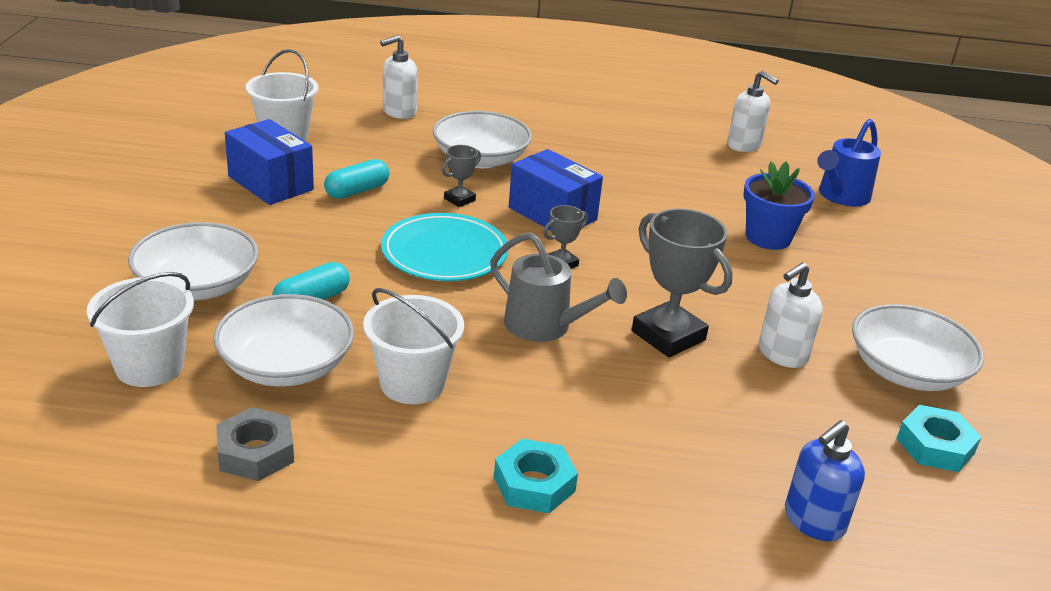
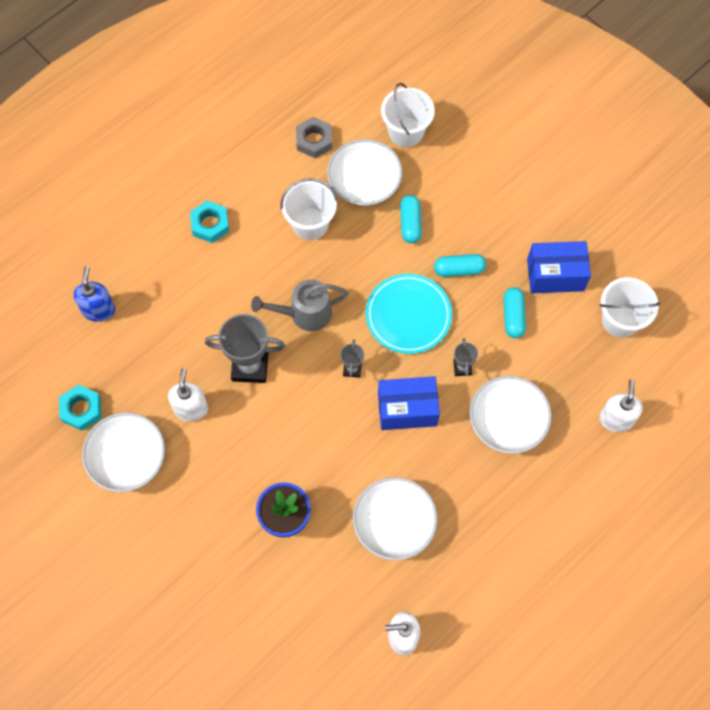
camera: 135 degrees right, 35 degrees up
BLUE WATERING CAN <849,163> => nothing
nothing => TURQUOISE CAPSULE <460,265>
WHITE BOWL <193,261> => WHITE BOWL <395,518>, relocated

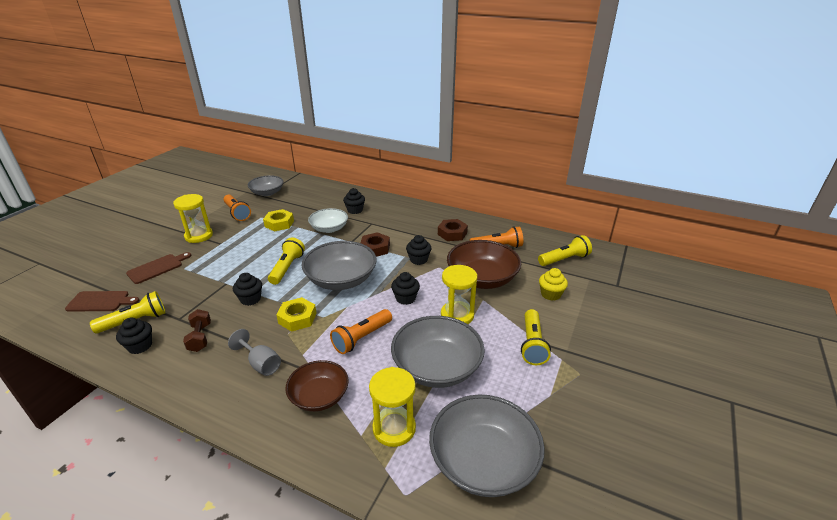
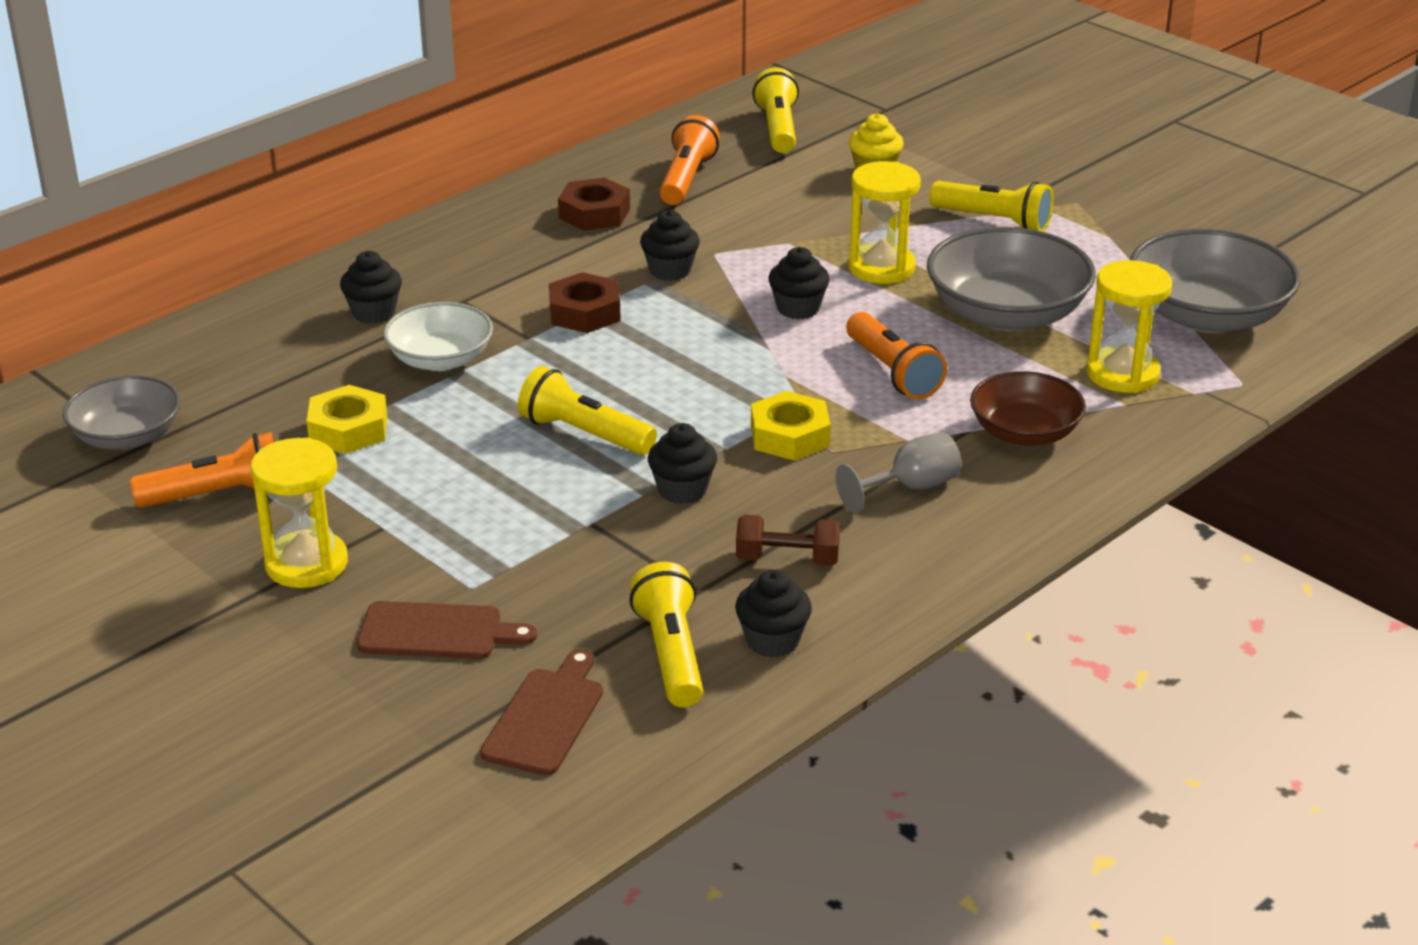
camera: 70 degrees left, 0 degrees up
GREY BOWL <339,265> => nothing
BROWN BOWL <484,264> => nothing
BROWN CUTTING BOARD <158,268> => BROWN CUTTING BOARD <447,630>, 120 degrees clockwise

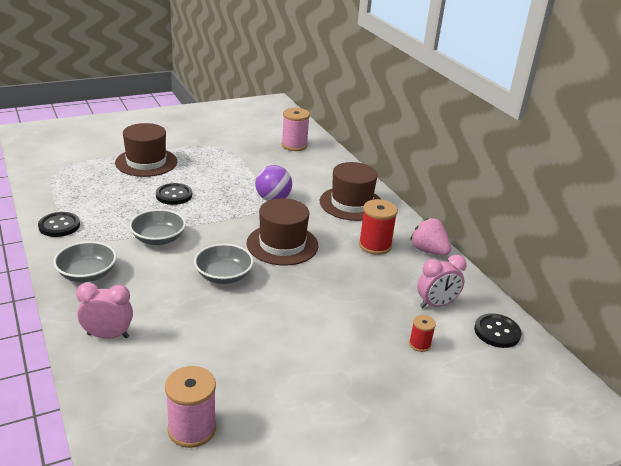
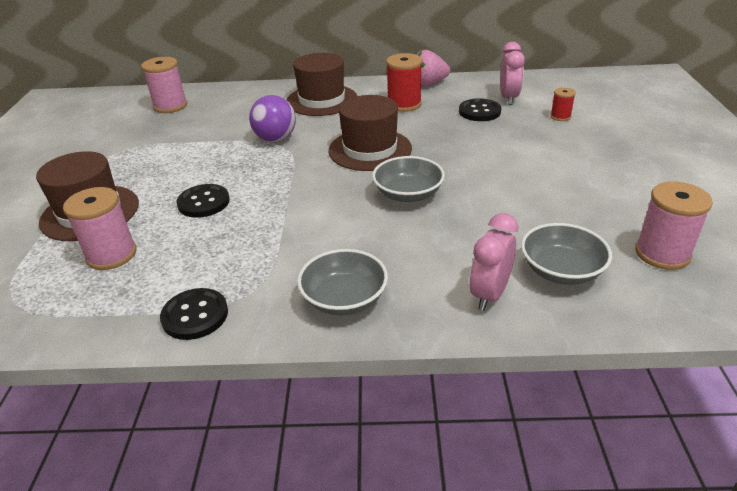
camera: 60 degrees left, 5 degrees up
nothing => PINK SPOOL <100,228>
GREY BOWL <157,227> => GREY BOWL <566,254>, relocated
BLACK BUTTON <497,330> => BLACK BUTTON <480,109>, relocated

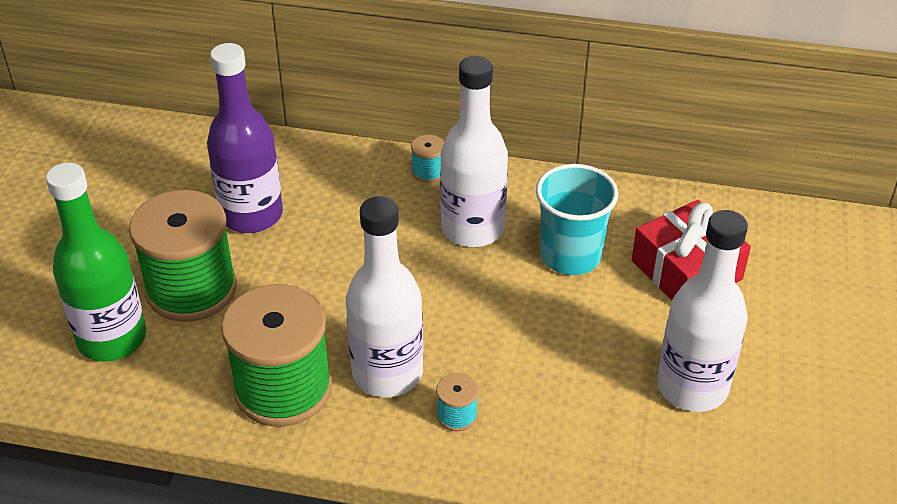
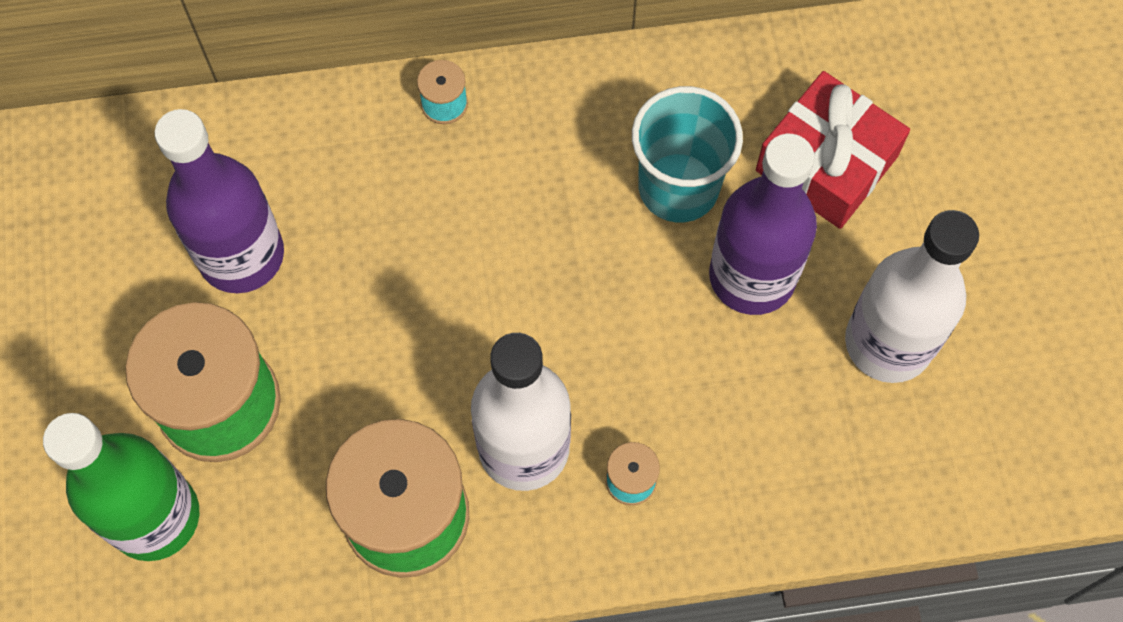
camera: 20 degrees left, 25 degrees up
WHITE BOTTLE <474,151> => nothing
nothing => PURPLE BOTTLE <763,224>

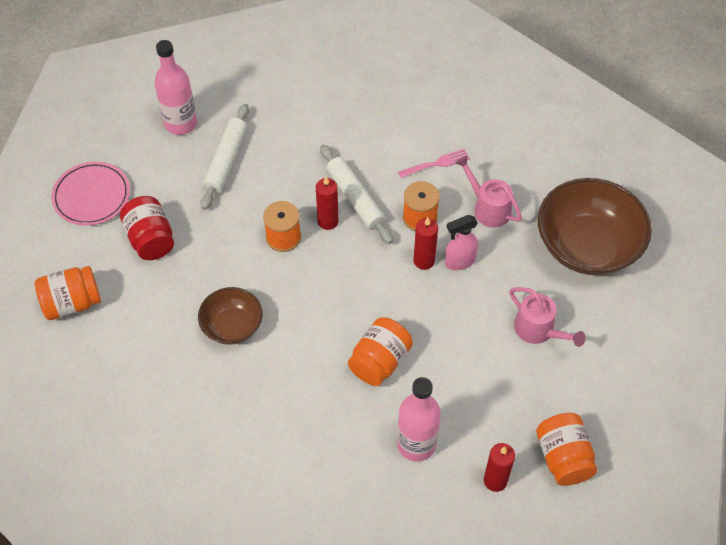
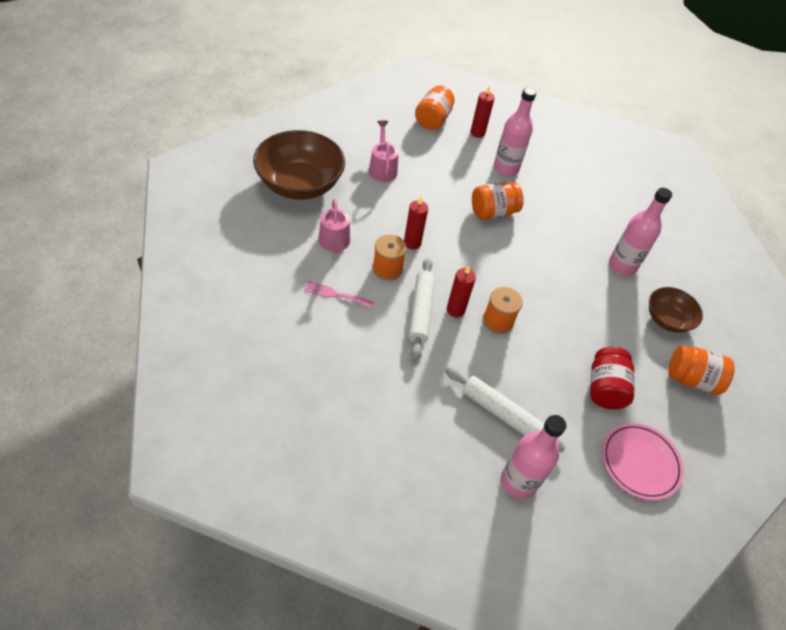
camera: 150 degrees left, 5 degrees down
PINK SPRAY BOTTLE <461,242> => nothing
nothing => PINK BOTTLE <640,231>
BROWN BOWL <230,316> => BROWN BOWL <676,310>, relocated
WHITE ROLLING PIN <225,157> => WHITE ROLLING PIN <505,409>, 75 degrees clockwise

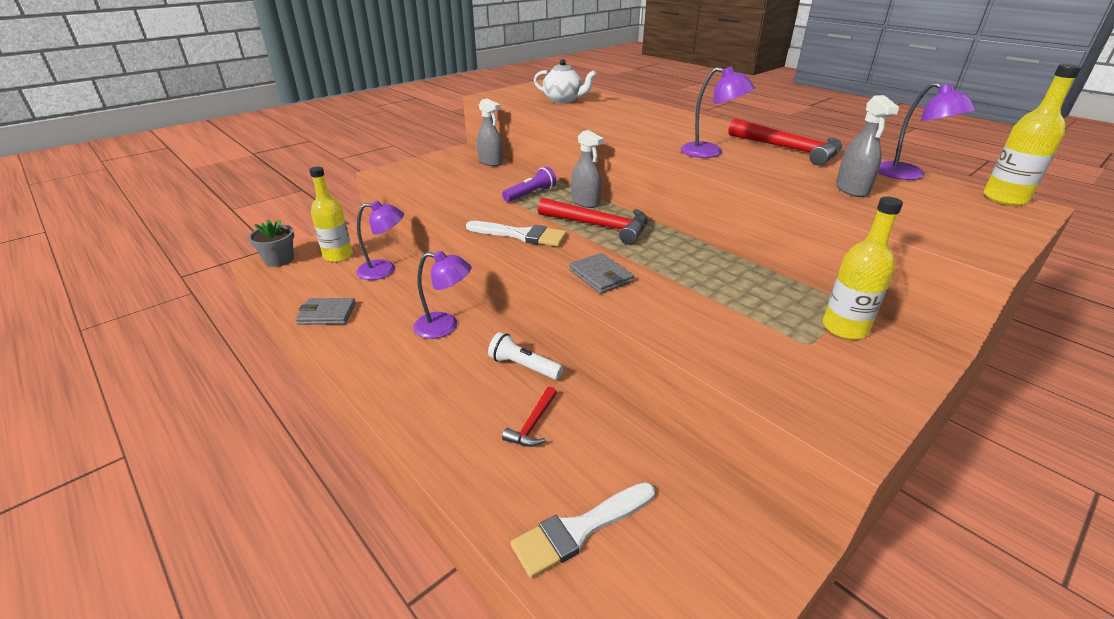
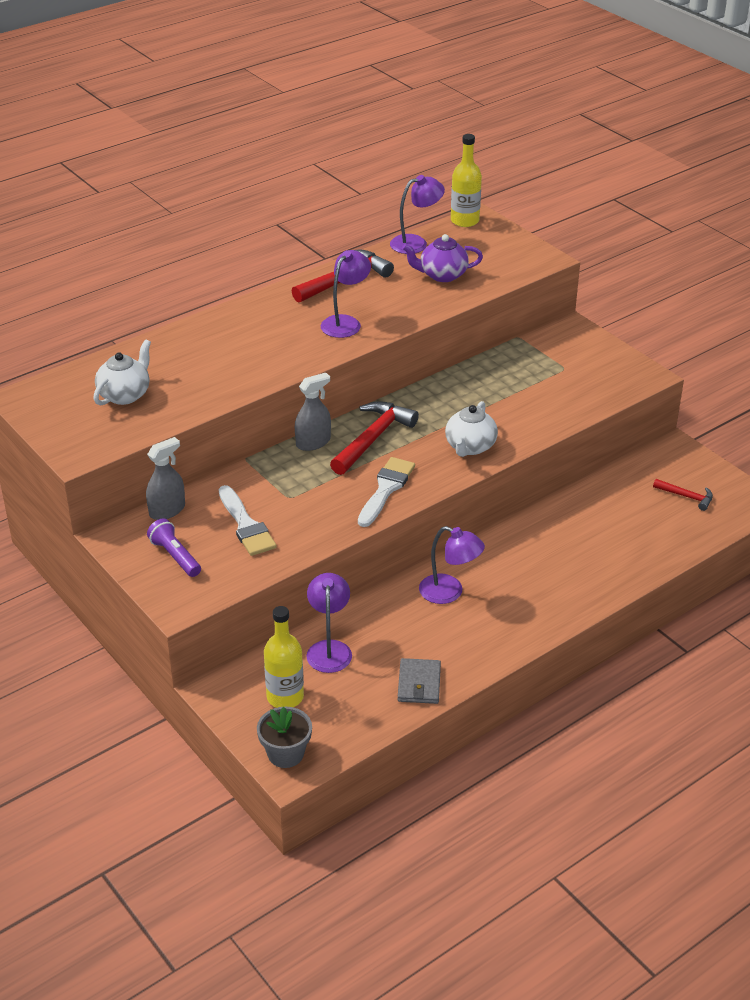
camera: 85 degrees left, 5 degrees up
WHITE FLASHLIGHT <525,356> => nothing
YELLOW BOTTLE <863,268> => nothing
PURPLE FLASHLIGHT <529,184> => PURPLE FLASHLIGHT <174,548>, relocated
RED HAMMER <529,417> => RED HAMMER <683,495>, relocated
WHITE BRUSH <582,530> => WHITE BRUSH <248,520>, relocated
GREY WALLET <601,273> => WHITE TEAPOT <471,429>
GREY SPRAY BOTTLE <867,146> => PURPLE TEAPOT <442,258>
PURPLE LAMP <442,295> => PURPLE LAMP <452,565>, 105 degrees clockwise

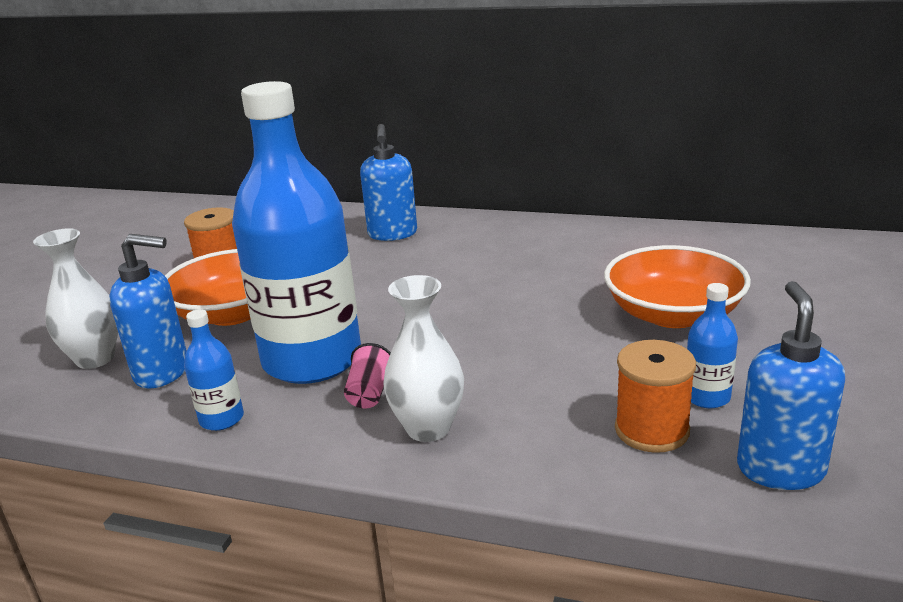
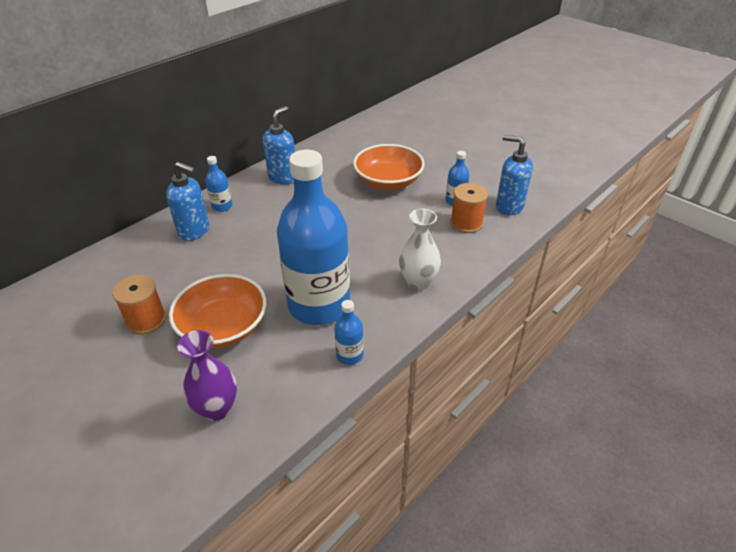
camera: 65 degrees left, 15 degrees up
PINK CUP <367,375> => nothing
nothing => BLUE BOTTLE <218,184>
BLUE SOAP DISPENSER <148,311> => BLUE SOAP DISPENSER <279,145>, relocated
WHITE VASE <75,298> => PURPLE VASE <207,375>

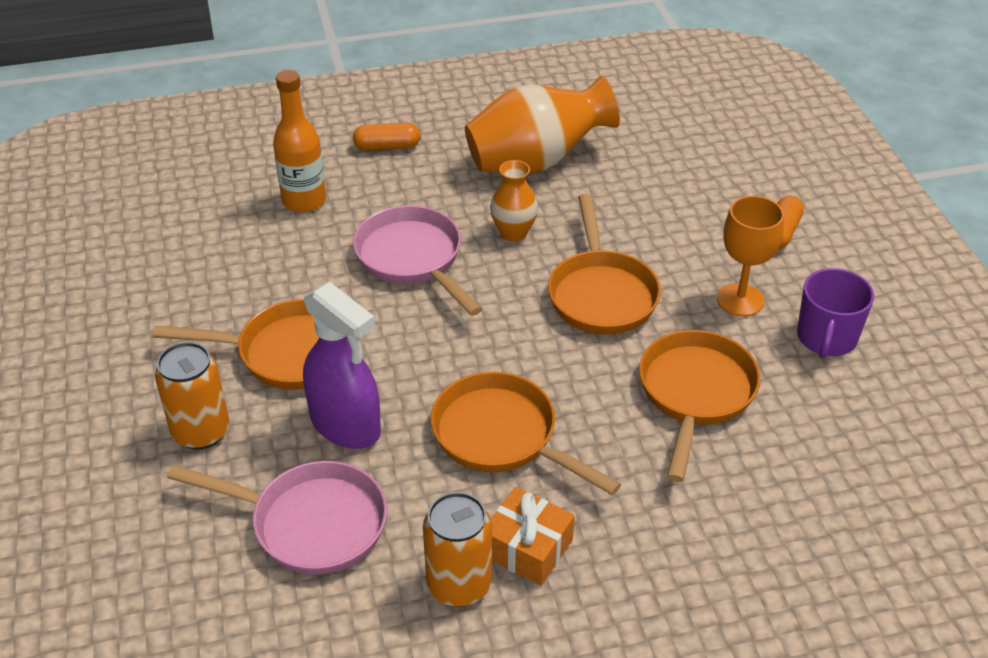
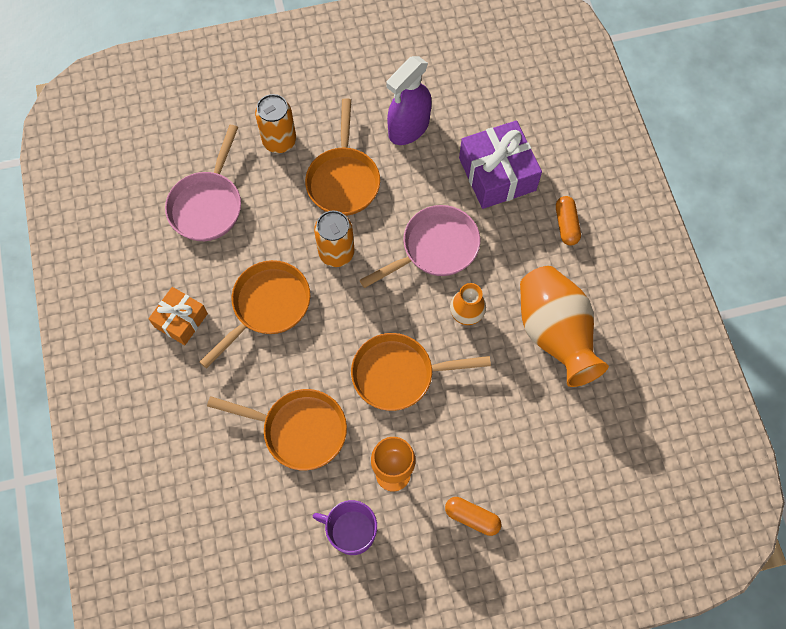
camera: 90 degrees right, 25 degrees up
PURPLE SPRAY BOTTLE <342,365> => PURPLE SPRAY BOTTLE <409,100>, relocated
ORANGE CAN <457,549> => ORANGE CAN <334,239>, relocated
ORANGE BOTTLE <299,141> => PURPLE GIFT <500,164>

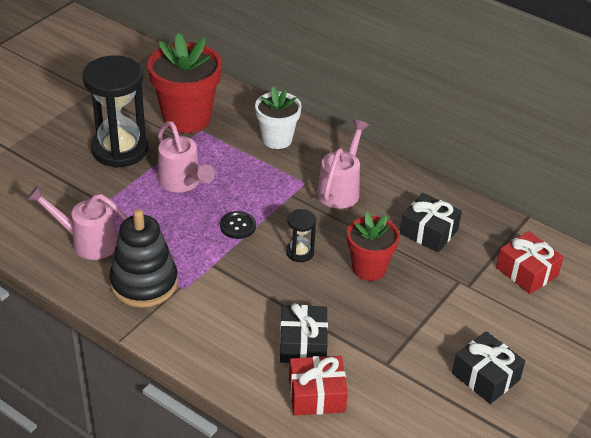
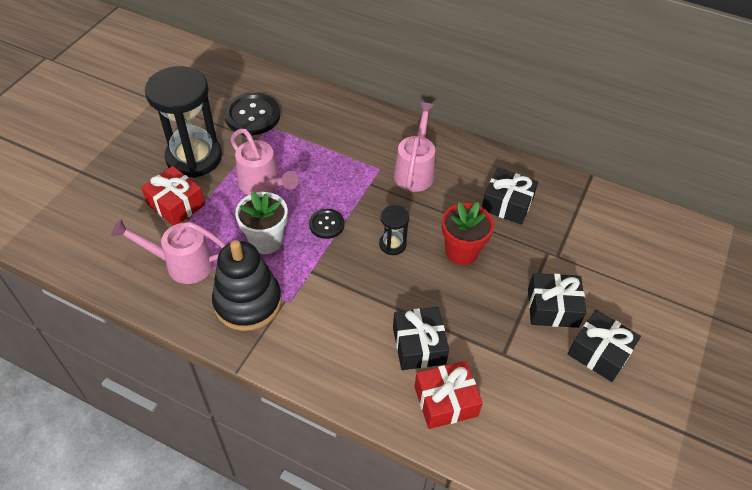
camera: 10 degrees left, 10 degrees up
nothing => BLACK GIFT <557,300>
WHITE FLOWER POT <278,118> => WHITE FLOWER POT <261,222>, relocated
RED GIFT <530,262> => RED GIFT <173,196>, relocated
RED FLOWER POT <185,83> => BLACK BUTTON <252,114>

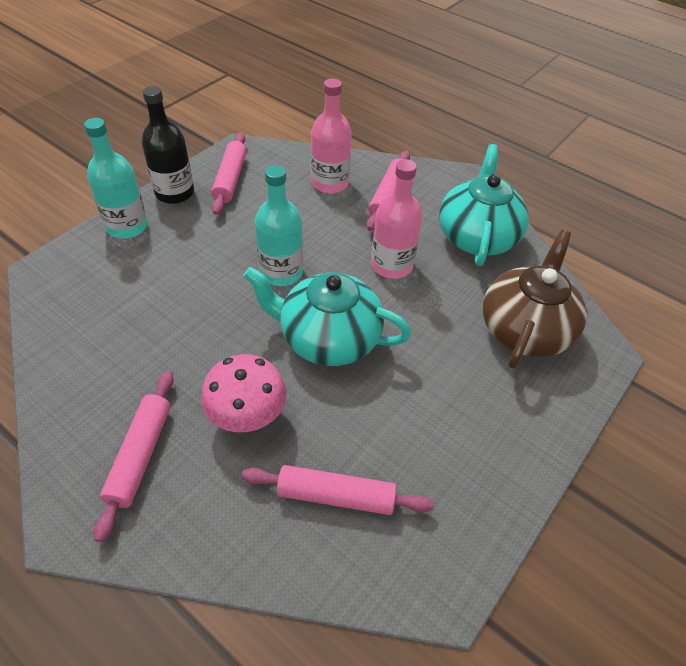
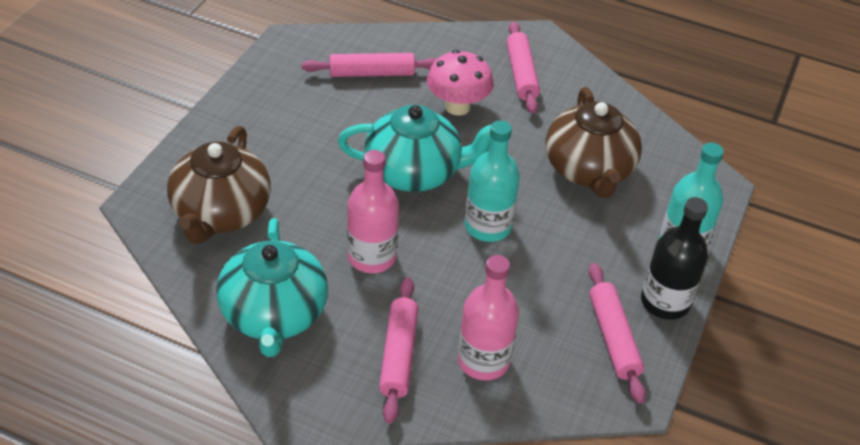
camera: 165 degrees right, 5 degrees down
nothing => BROWN TEAPOT <594,142>

